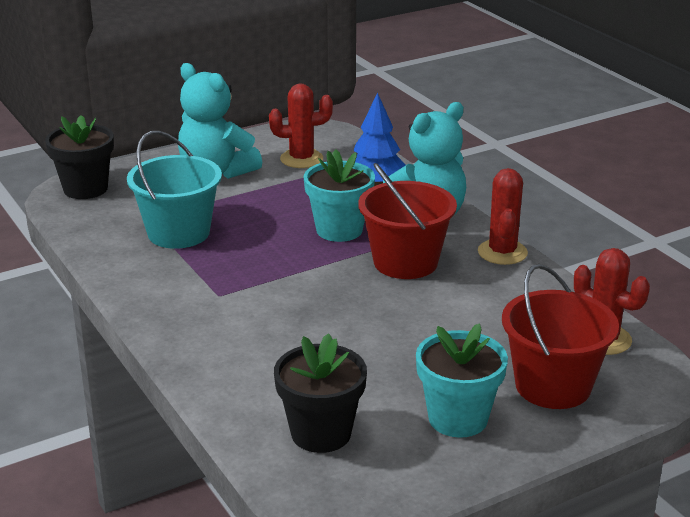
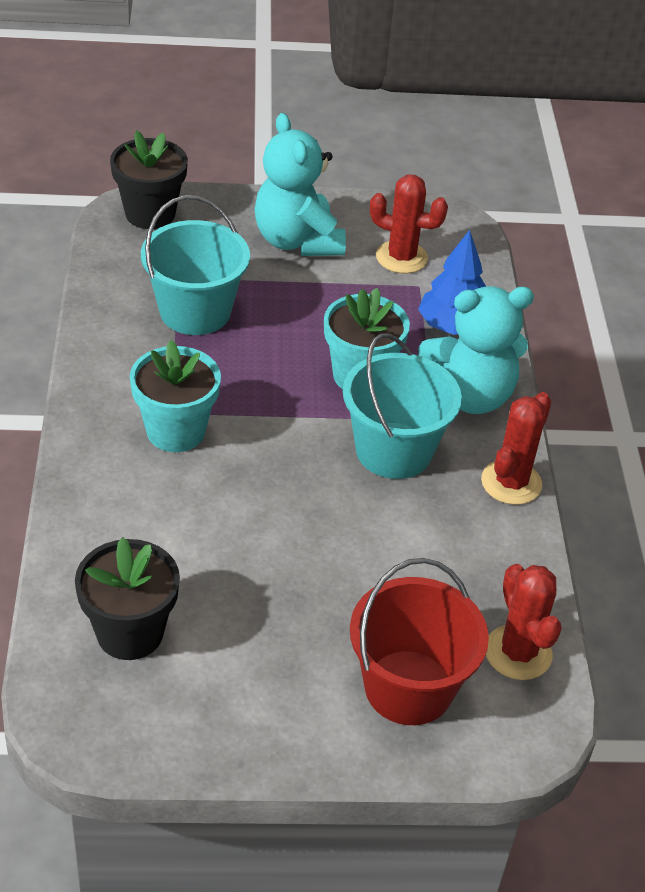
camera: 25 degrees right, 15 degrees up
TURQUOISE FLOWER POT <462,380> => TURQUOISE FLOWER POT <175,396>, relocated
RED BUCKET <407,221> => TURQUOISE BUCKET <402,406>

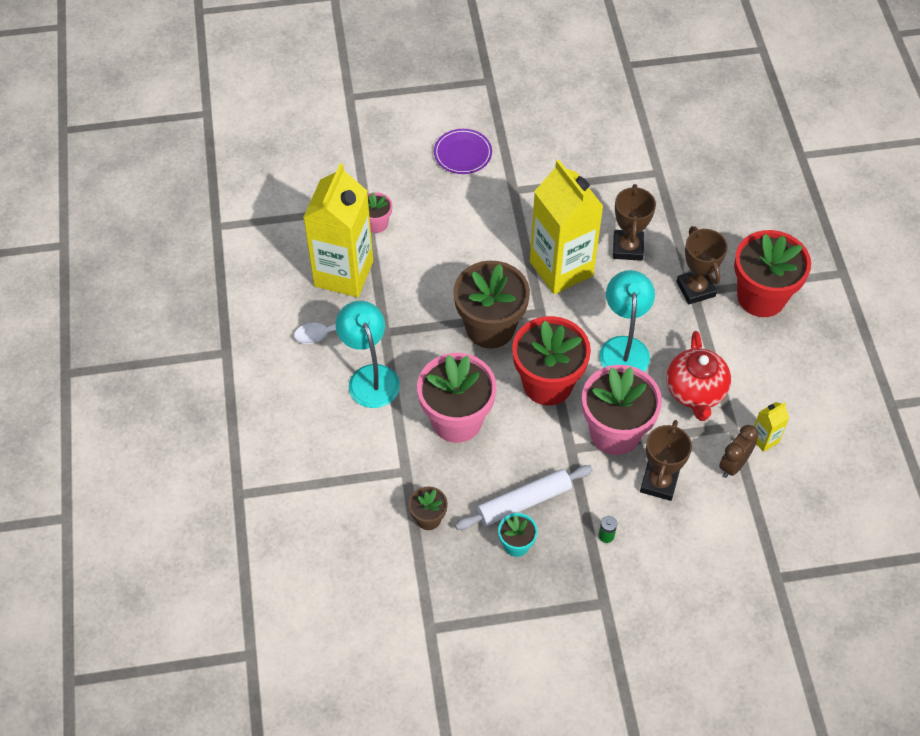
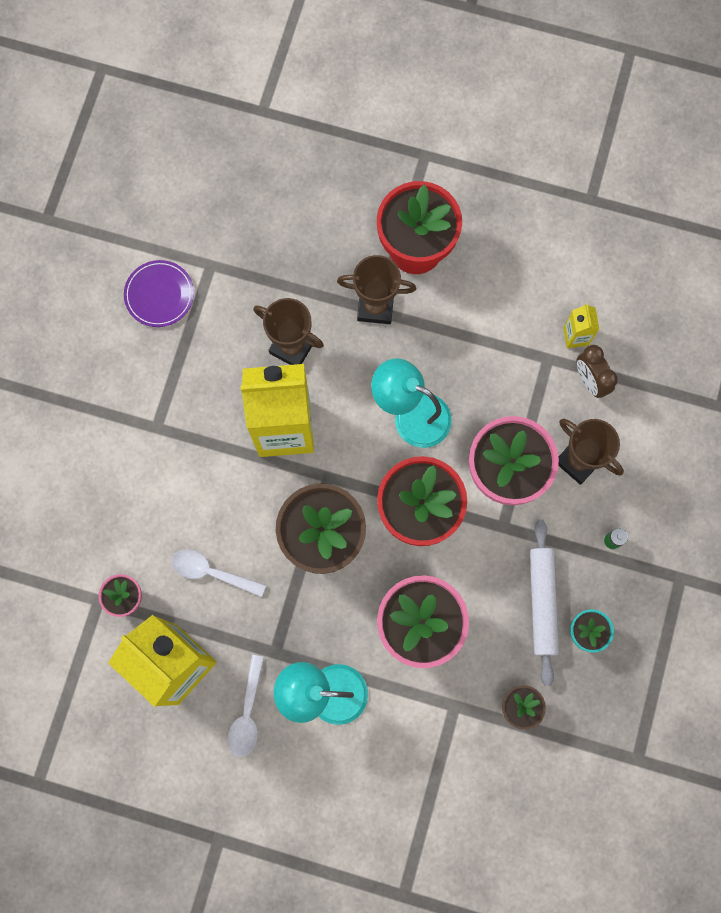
camera: 65 degrees left, 20 degrees up
RED TEAPOT <698,376> => nothing
nothing => WHITE SPOON <218,573>
PURPLE PLATE <463,151> => PURPLE PLATE <159,293>, relocated

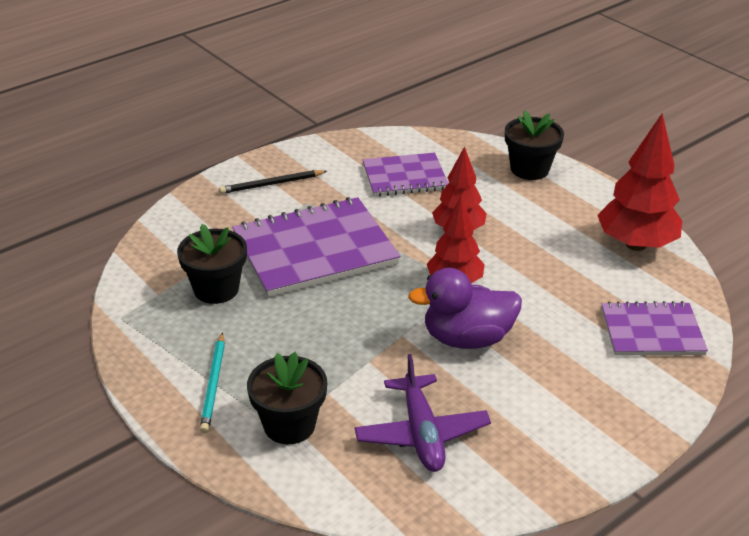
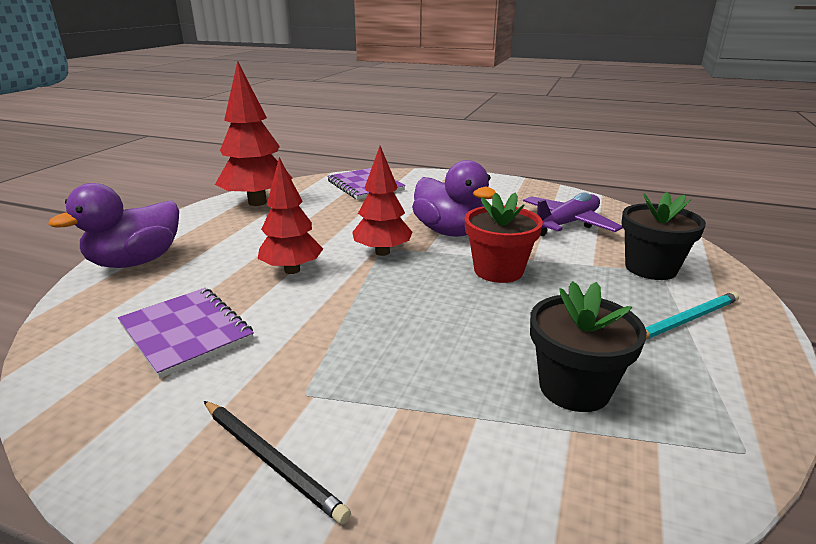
camera: 120 degrees left, 10 degrees down
PURPLE NOTEBOOK <316,247> => nothing
nothing => RED FLOWER POT <504,237>
BLACK FLOWER POT <534,145> => PURPLE DUCK <113,225>

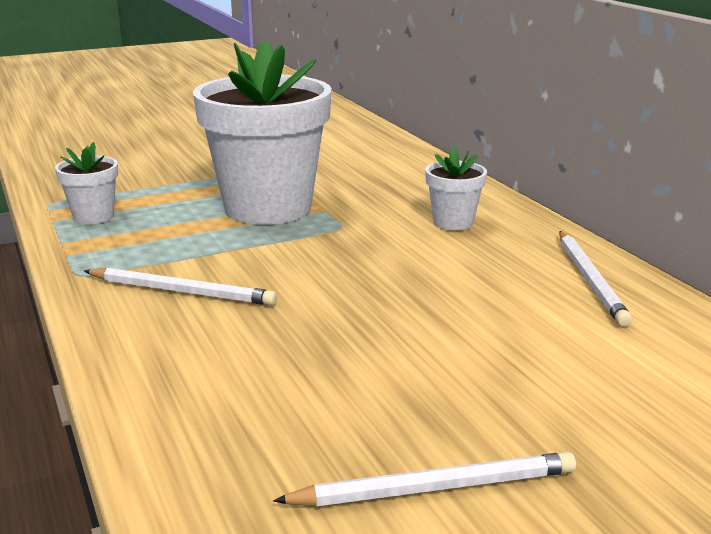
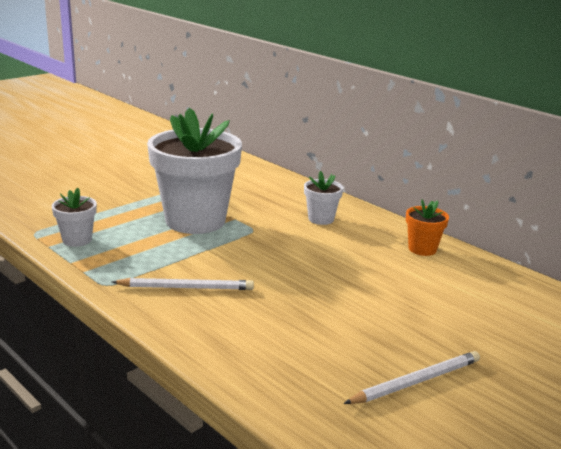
camera: 20 degrees left, 0 degrees up
WHITE PENCIL <595,279> => ORANGE FLOWER POT <427,228>

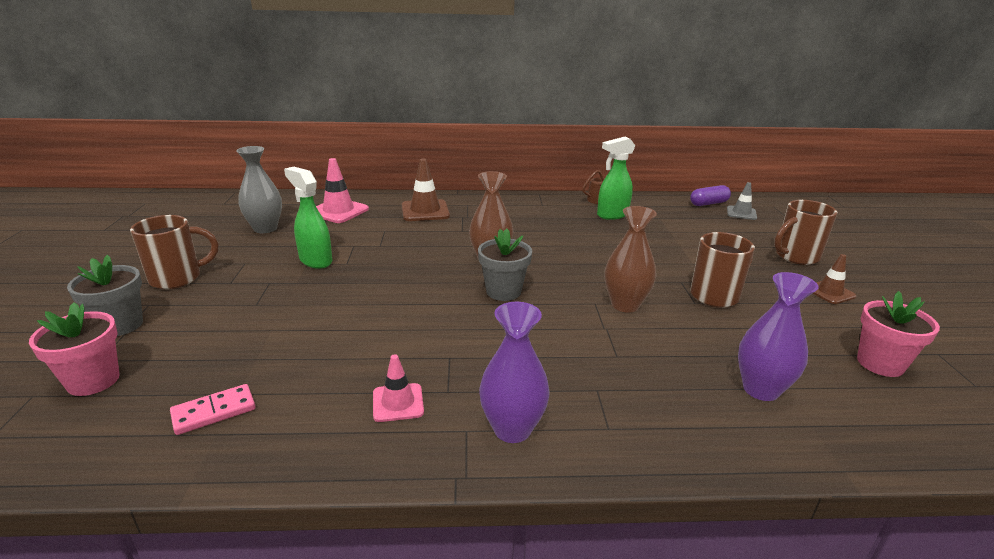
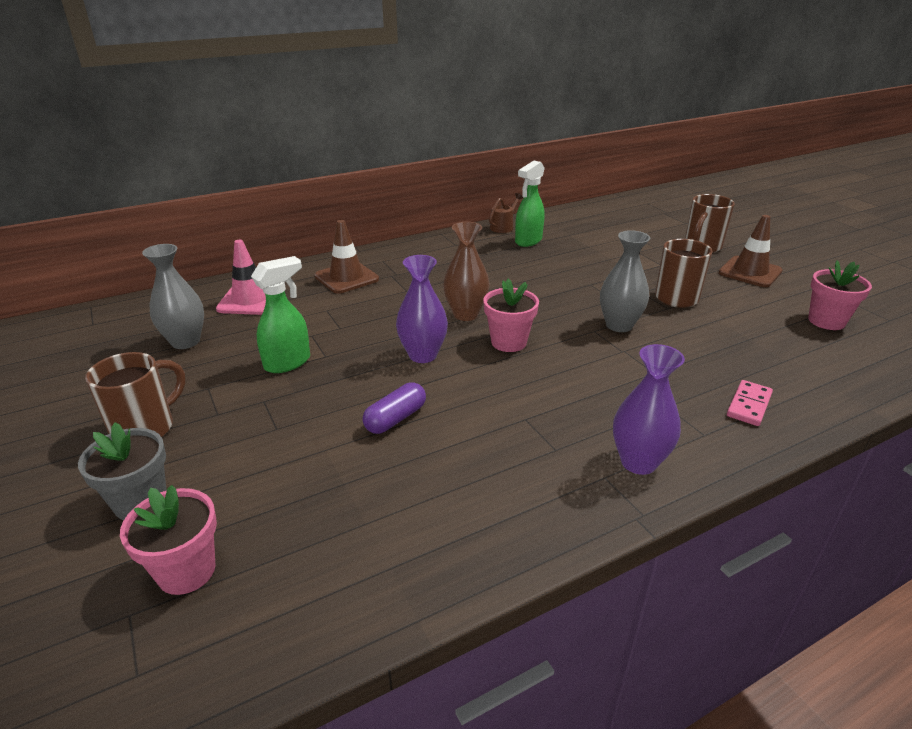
camera: 25 degrees left, 5 degrees up
PINK TRAFFIC CONE <398,388> => nothing
GREY TRAFFIC CONE <742,201> => nothing
PINK DOMINO <213,409> => PINK DOMINO <750,403>, relocated
PURPLE CAPSULE <710,195> => PURPLE CAPSULE <394,408>, relocated
PURPLE VASE <778,336> => PURPLE VASE <422,309>, relocated
GREY FLOWER POT <505,265> => PINK FLOWER POT <511,315>
BROWN VASE <631,259> => GREY VASE <625,281>
GREEN SPRAY BOTTLE <308,218> => GREEN SPRAY BOTTLE <280,314>, 120 degrees clockwise
BROWN TRAFFIC CONE <835,279> => BROWN TRAFFIC CONE <750,251>, x1.62

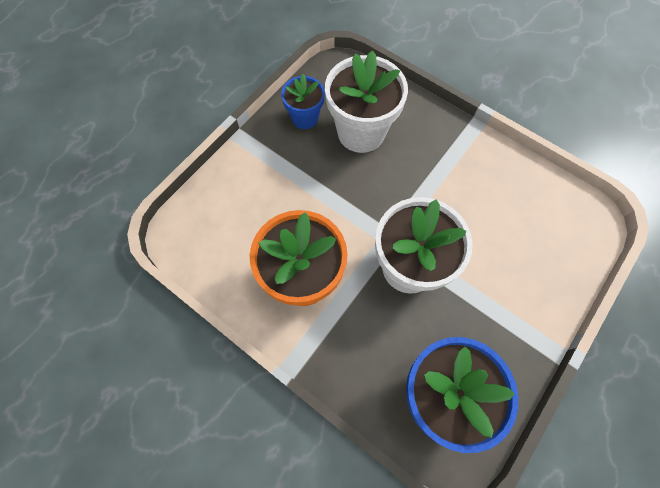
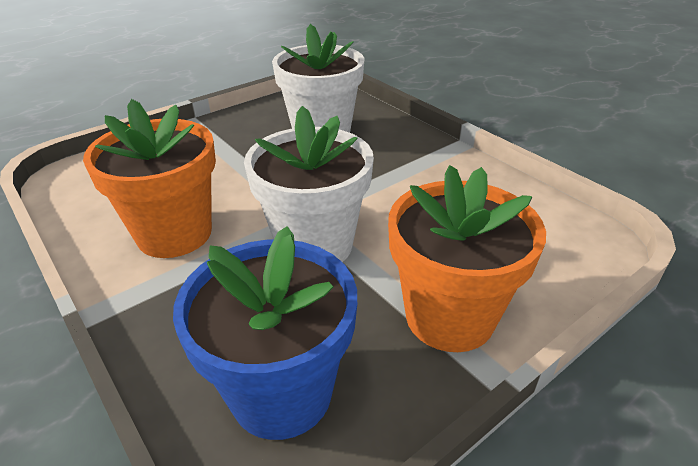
camera: 15 degrees right, 30 degrees down
BLUE FLOWER POT <303,101> => nothing
nothing => ORANGE FLOWER POT <467,258>

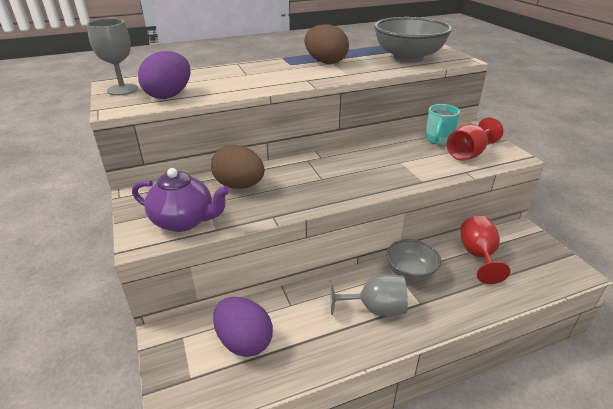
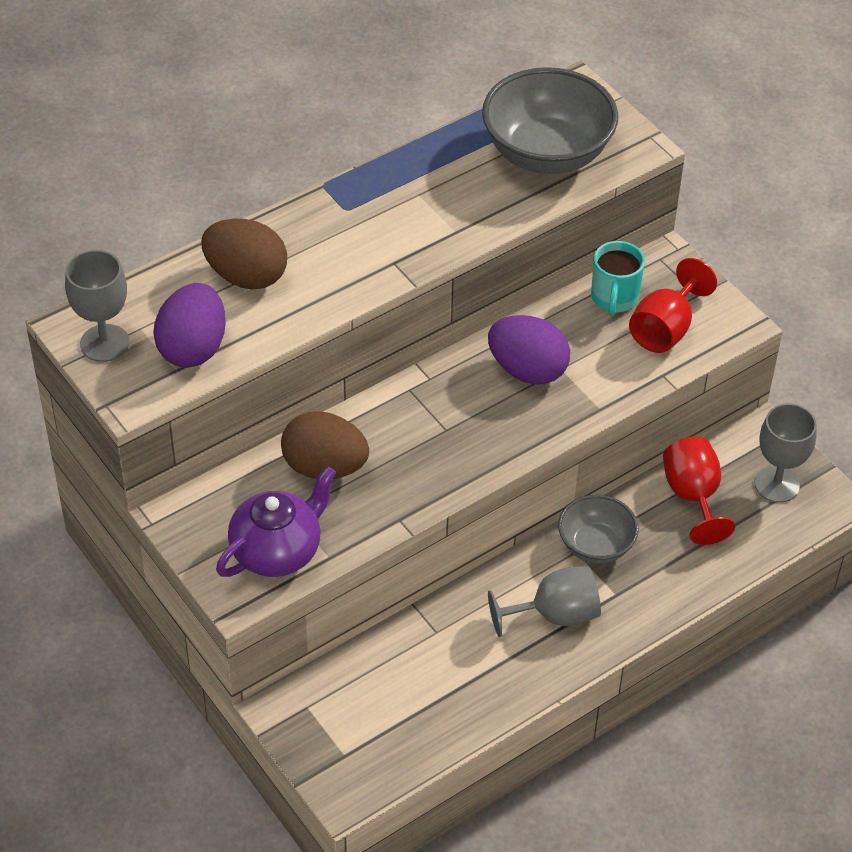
camera: 15 degrees left, 15 degrees up
nothing => GREY GOBLET <785,453>
PURPLE EGG <243,327> => PURPLE EGG <529,350>, relocated
BROWN EGG <326,44> => BROWN EGG <244,254>, relocated
PURPLE TEAPOT <181,200> => PURPLE TEAPOT <276,521>, 45 degrees counterclockwise

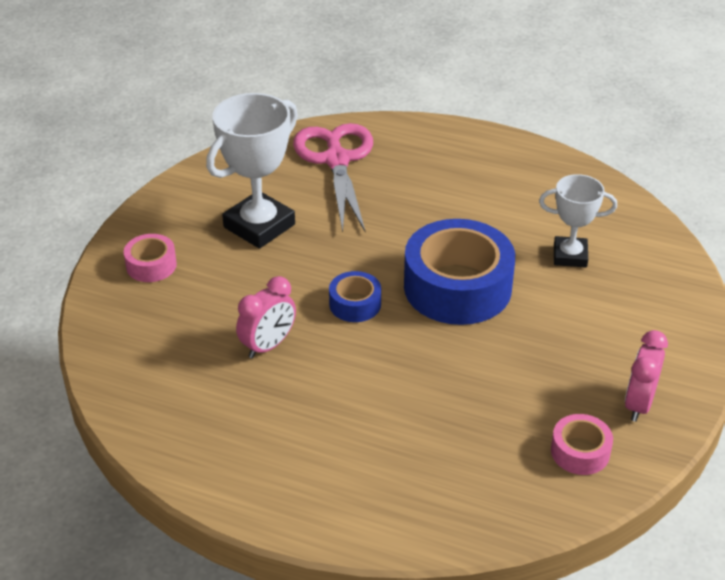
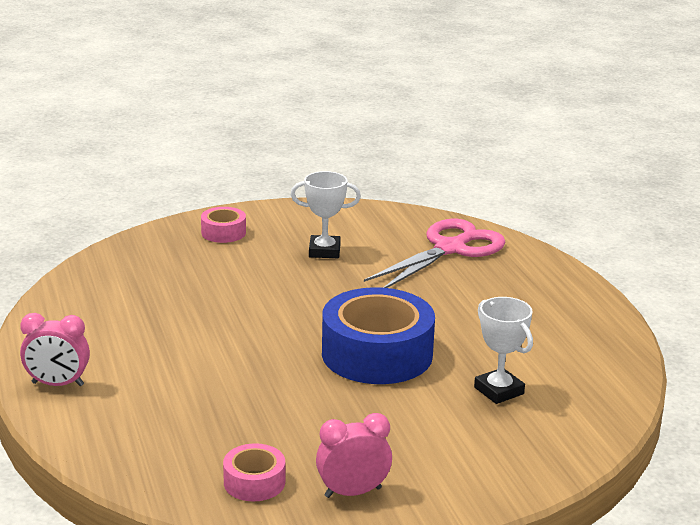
camera: 50 degrees right, 15 degrees down
BLUE TAPE <355,296> => nothing
PINK CLOCK <266,317> => PINK CLOCK <55,349>, relocated
WHITE TROPHY <252,171> => WHITE TROPHY <326,214>, x0.62

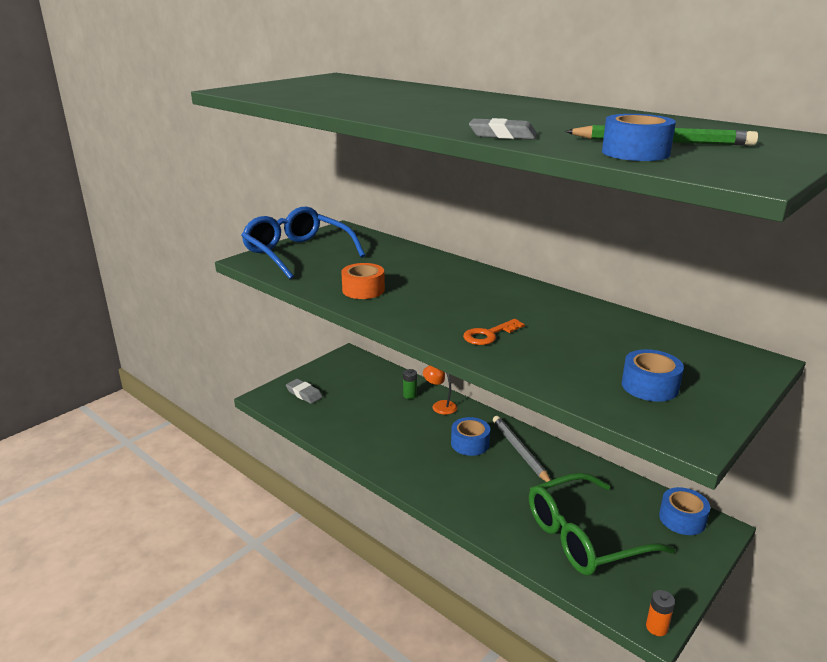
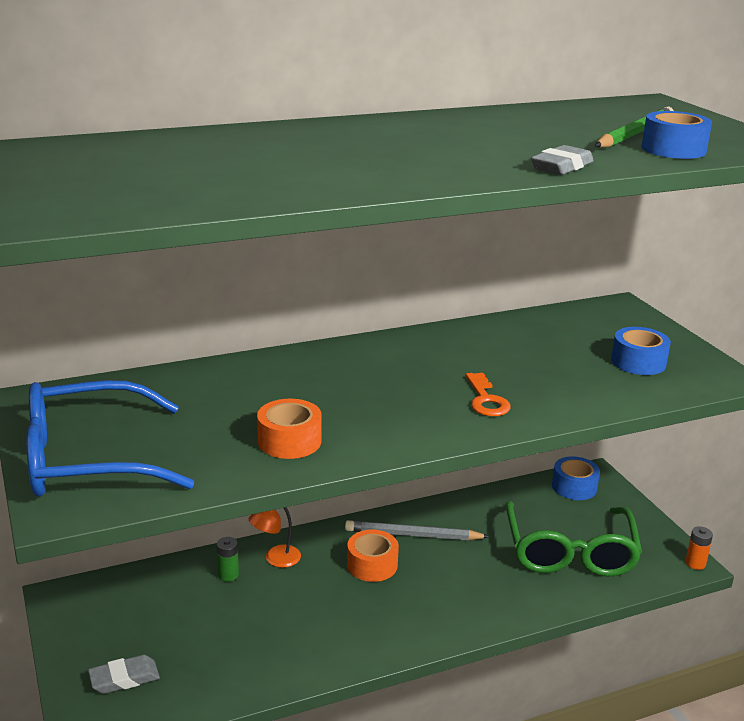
camera: 65 degrees left, 0 degrees up
BLUE TAPE <470,436> => ORANGE TAPE <373,556>

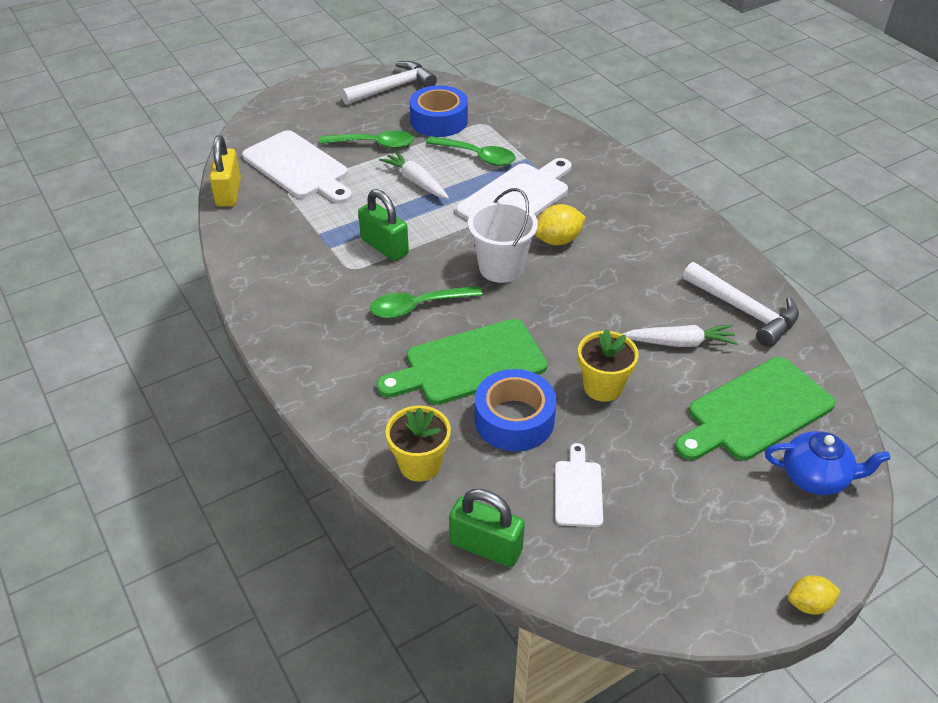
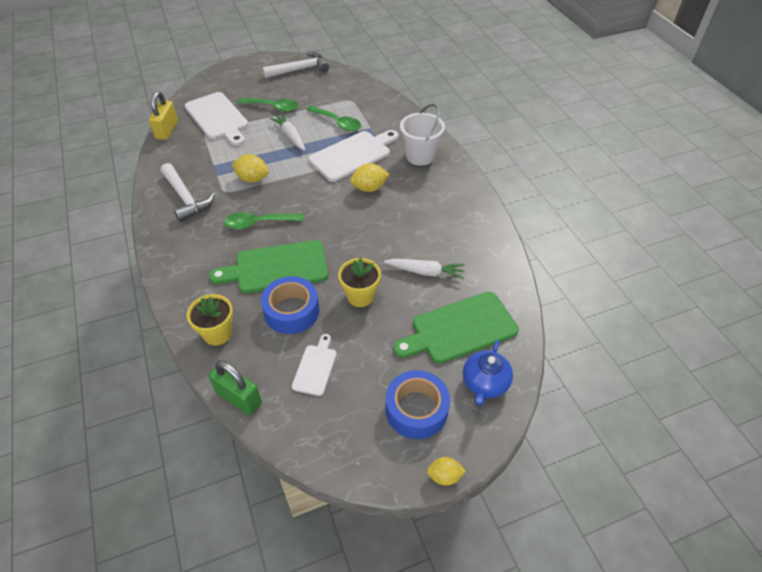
camera: 10 degrees right, 5 degrees up
BLUE TAPE <438,111> => BLUE TAPE <418,404>, relocated
WHITE BUCKET <503,235> => WHITE BUCKET <422,135>, relocated
WHITE HAMMER <741,304> => WHITE HAMMER <188,192>, relocated
GREEN PADLOCK <383,225> => YELLOW LEMON <250,168>
BLUE TEAPOT <828,463> => BLUE TEAPOT <488,373>, 90 degrees clockwise

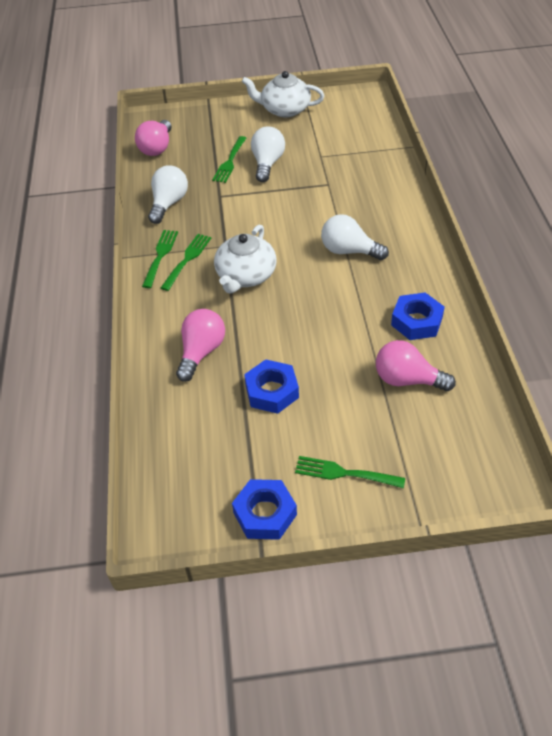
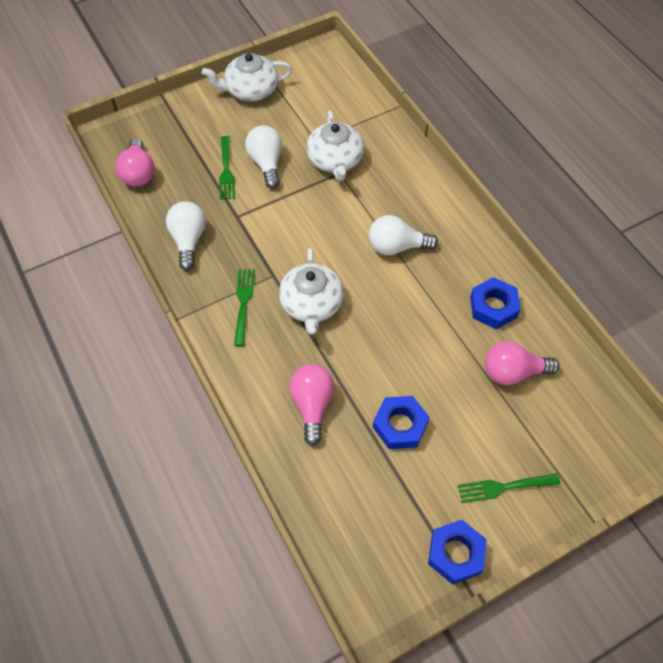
camera: 25 degrees left, 10 degrees up
GREEN FORK <160,259> => nothing
nothing => WHITE TEAPOT <335,146>

